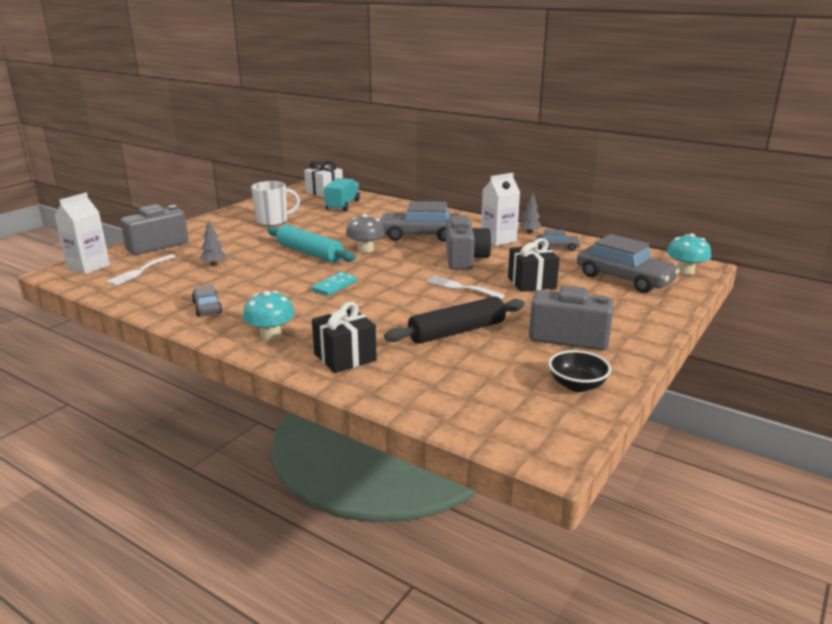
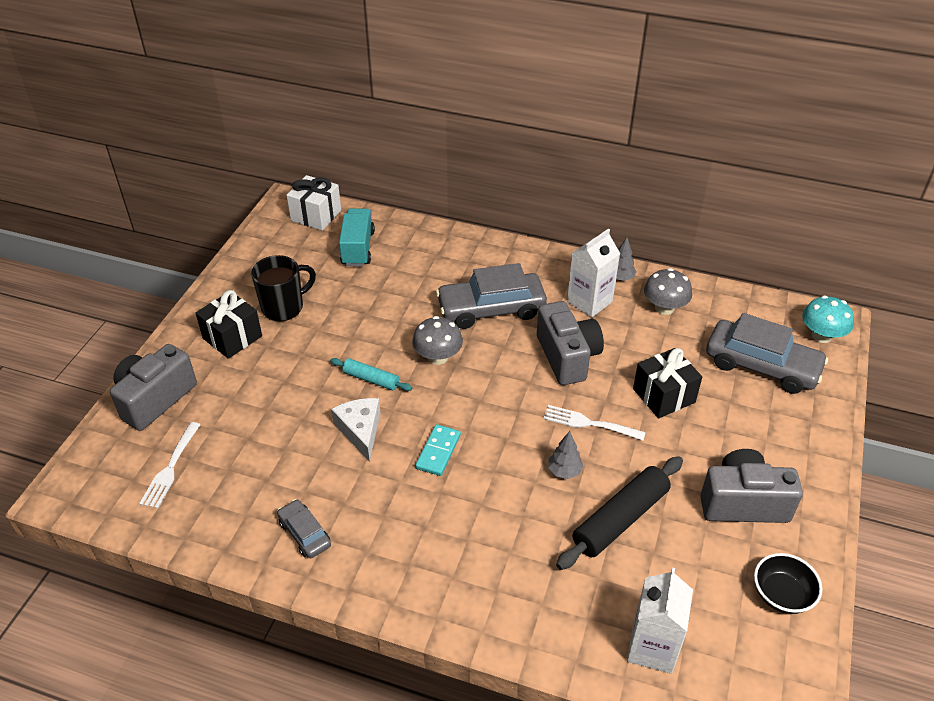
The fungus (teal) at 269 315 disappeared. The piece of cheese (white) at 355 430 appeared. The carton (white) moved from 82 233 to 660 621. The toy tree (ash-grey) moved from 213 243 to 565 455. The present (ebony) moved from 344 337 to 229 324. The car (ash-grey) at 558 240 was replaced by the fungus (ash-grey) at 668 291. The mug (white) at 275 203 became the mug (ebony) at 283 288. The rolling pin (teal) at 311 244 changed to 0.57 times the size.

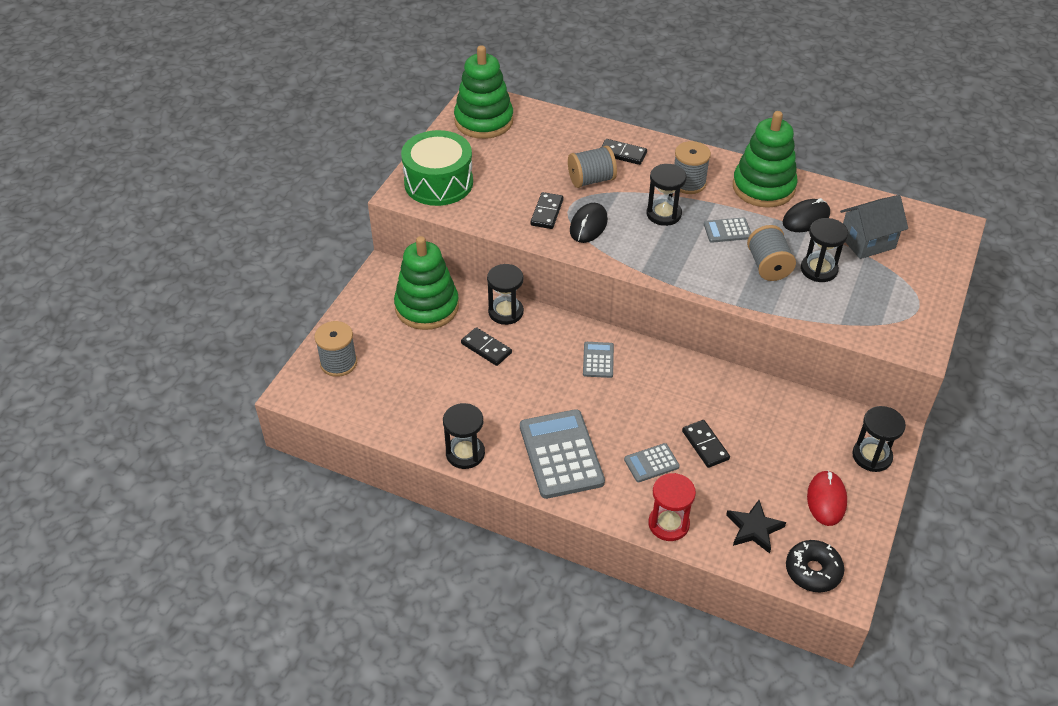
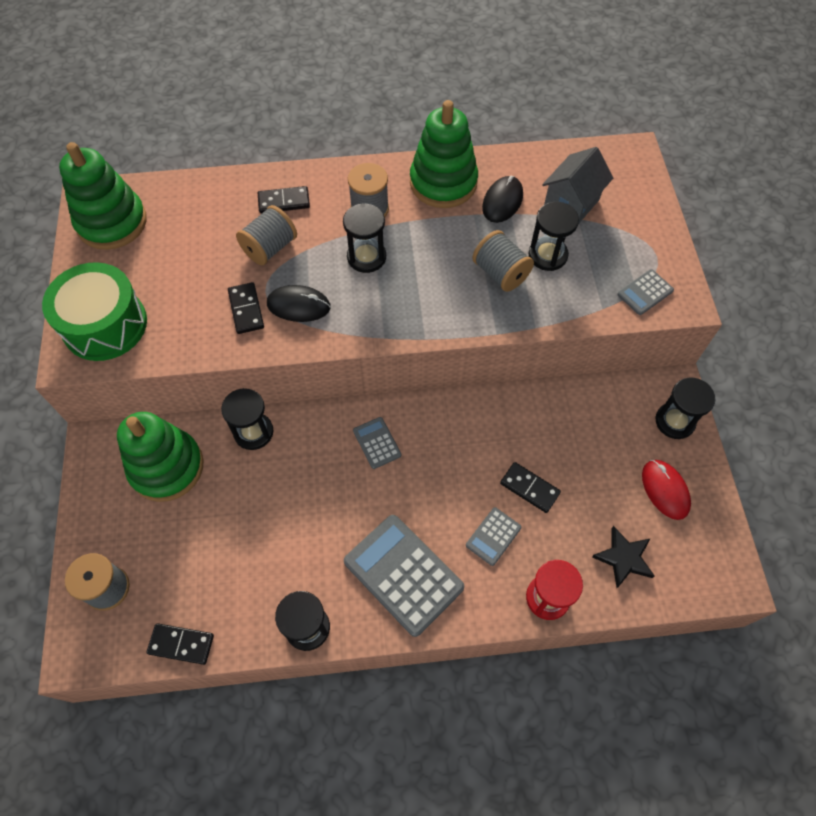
The glazed donut (ebony) at 815 566 disappeared. The domino (ebony) moved from 486 346 to 180 644. The pocket calculator (ash-grey) moved from 727 230 to 645 292. The computer mouse (ebony) at 589 223 turned 75 degrees counterclockwise.

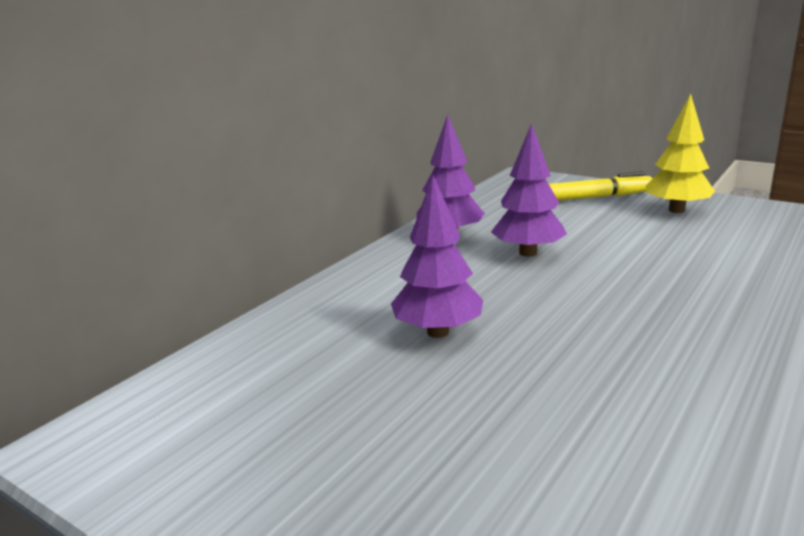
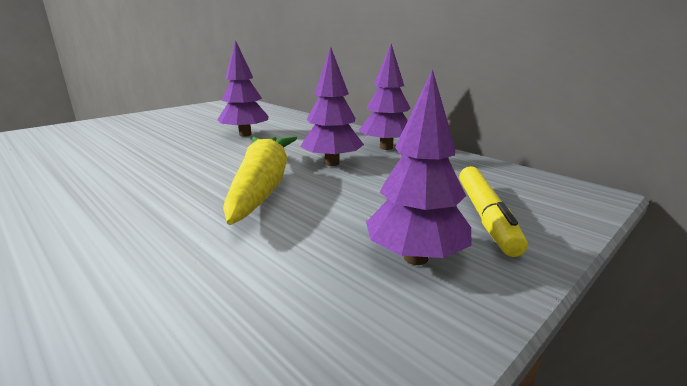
The toy carrot (golden) at 260 180 appeared. The toy tree (golden) at 680 153 became the toy tree (royal purple) at 419 167.

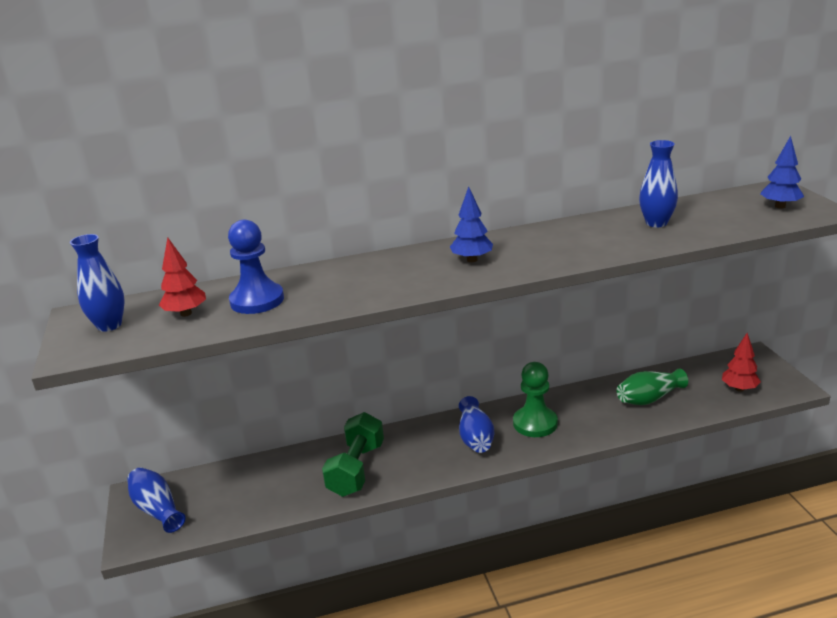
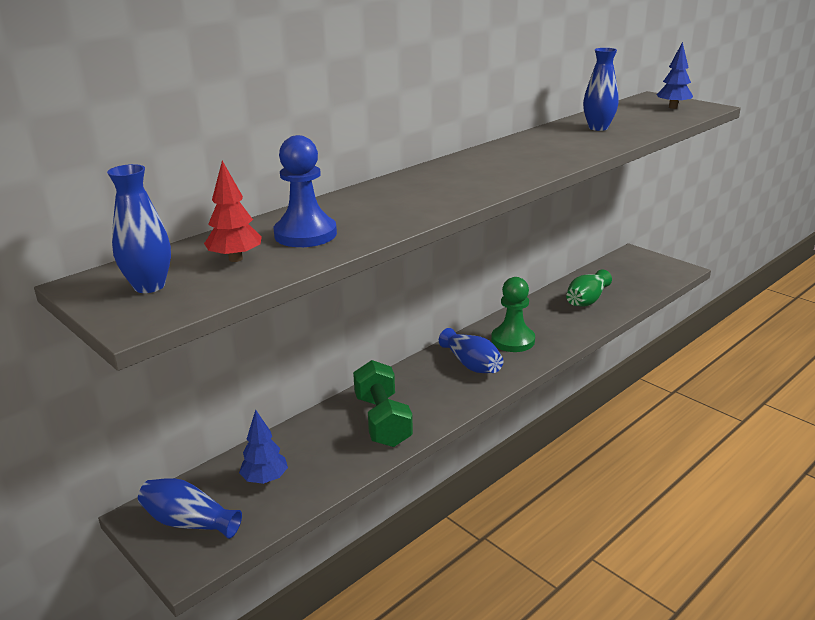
The toy tree (crimson) at 741 362 disappeared. The toy tree (cobalt) moved from 471 224 to 263 447.

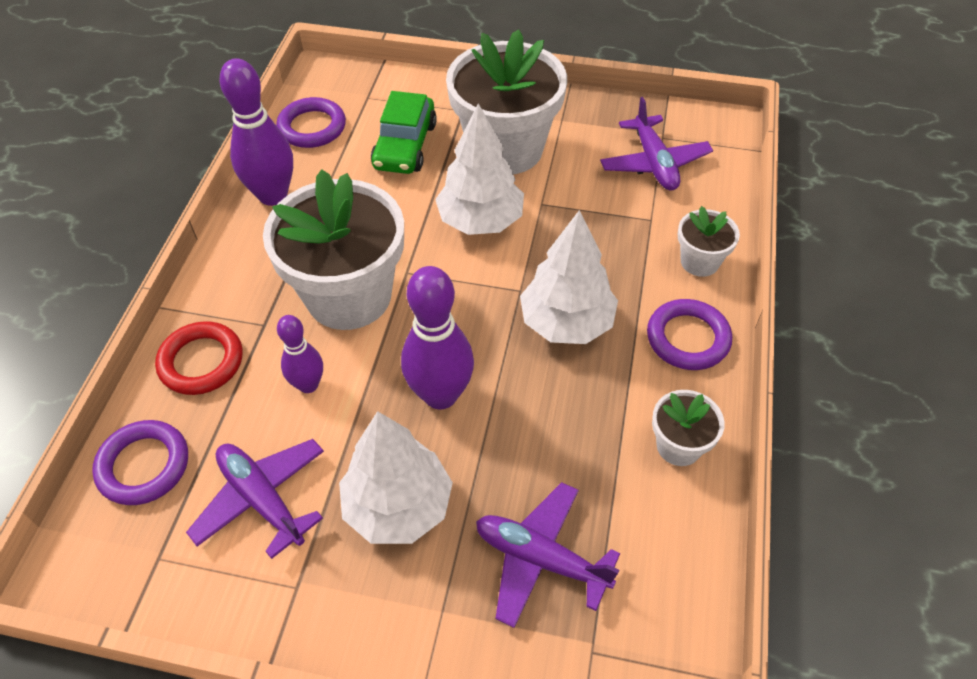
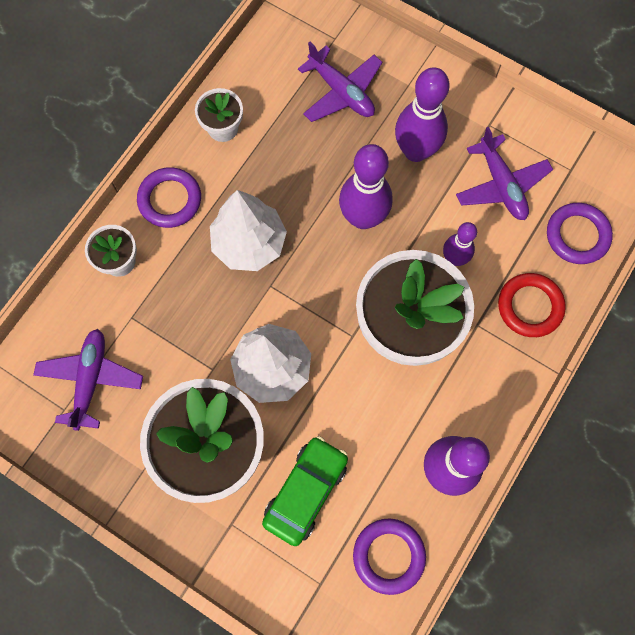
The toy tree (white) at 396 477 was replaced by the bowling pin (royal purple) at 422 114.

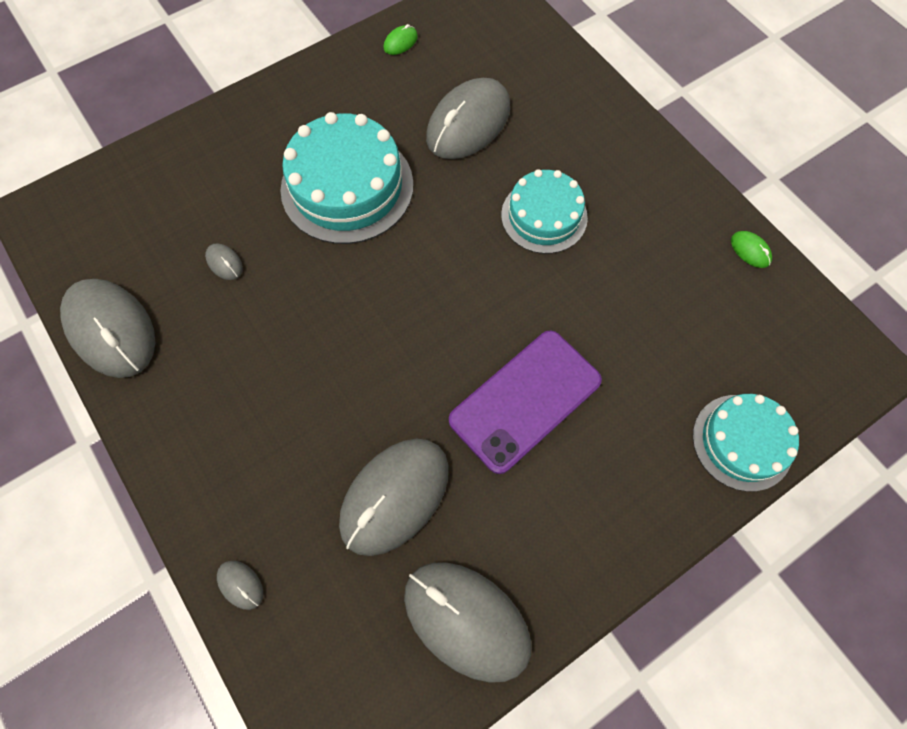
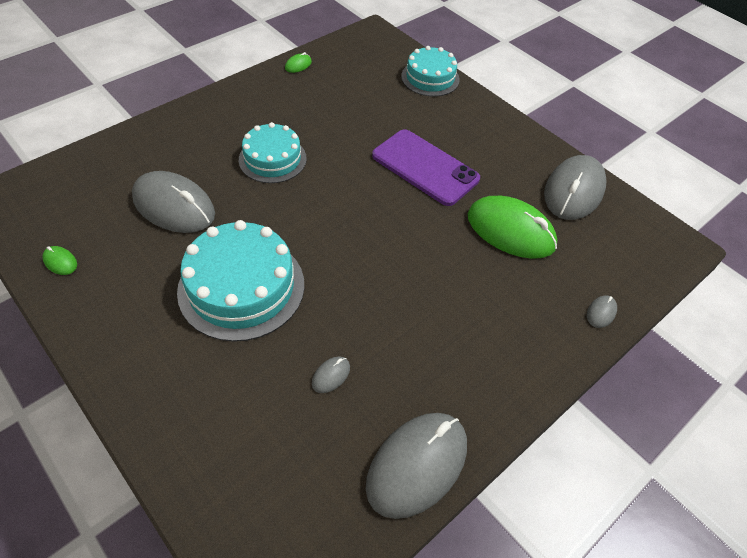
The computer mouse (ash-grey) at 394 497 became the computer mouse (green) at 512 227.

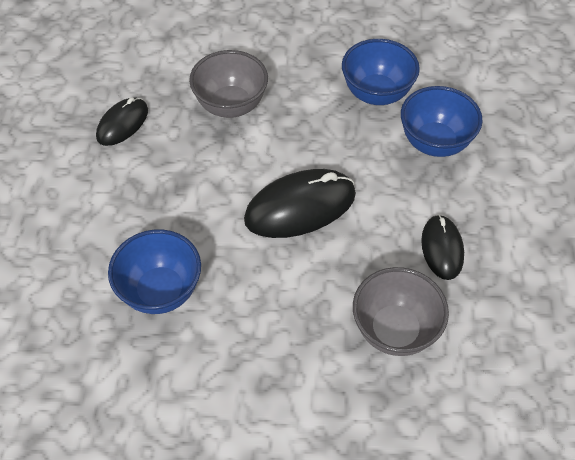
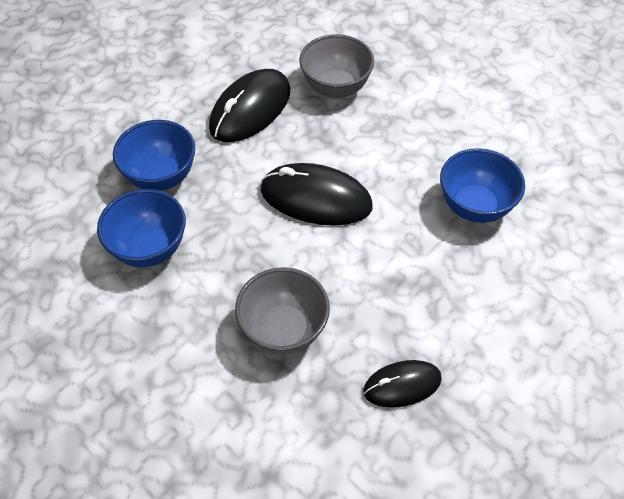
The computer mouse (ebony) at 442 247 changed to 1.66 times the size.

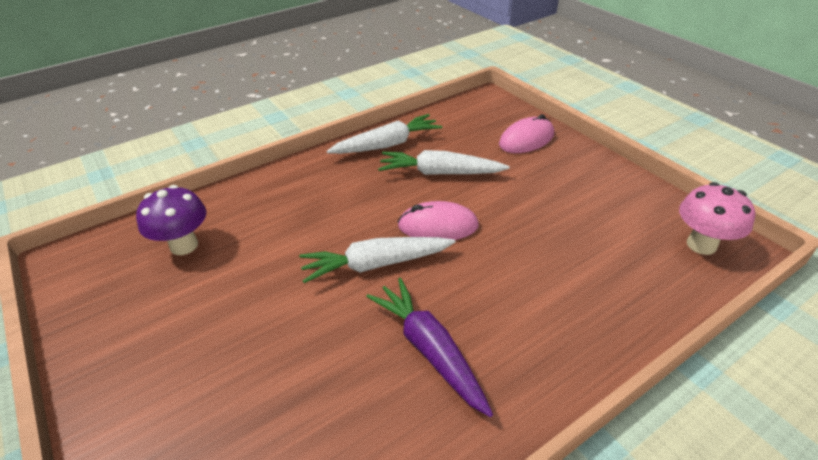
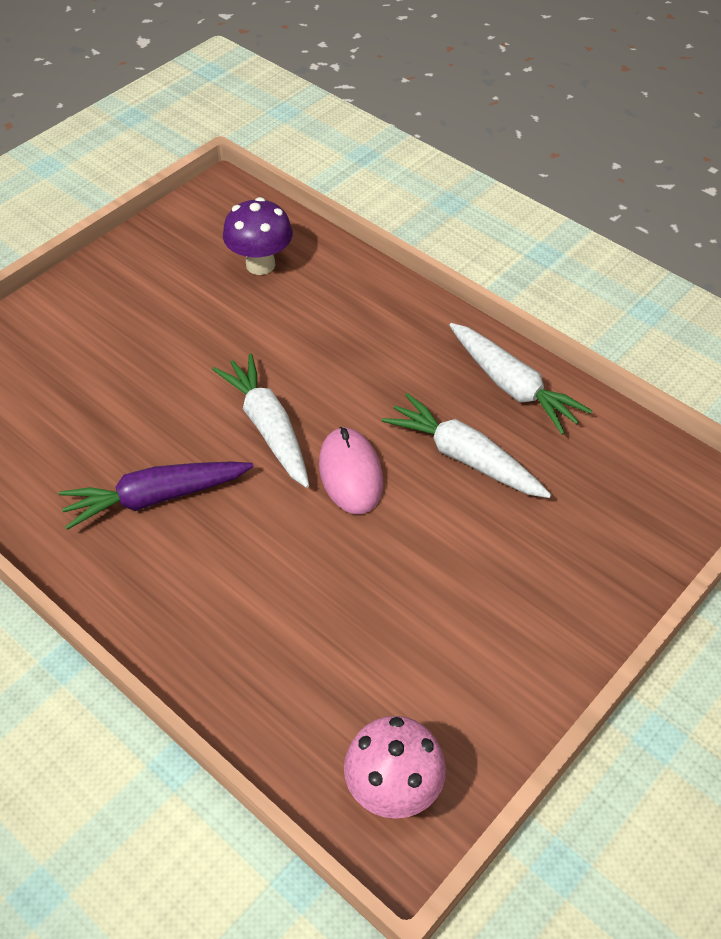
The computer mouse (rose-pink) at 526 133 disappeared. The toy carrot (royal purple) at 429 347 turned 150 degrees counterclockwise. The toy carrot (white) at 443 162 turned 45 degrees counterclockwise.

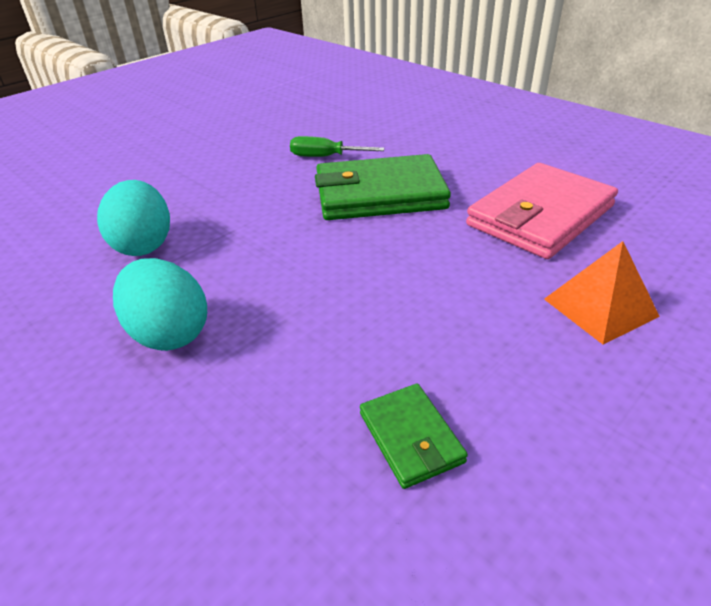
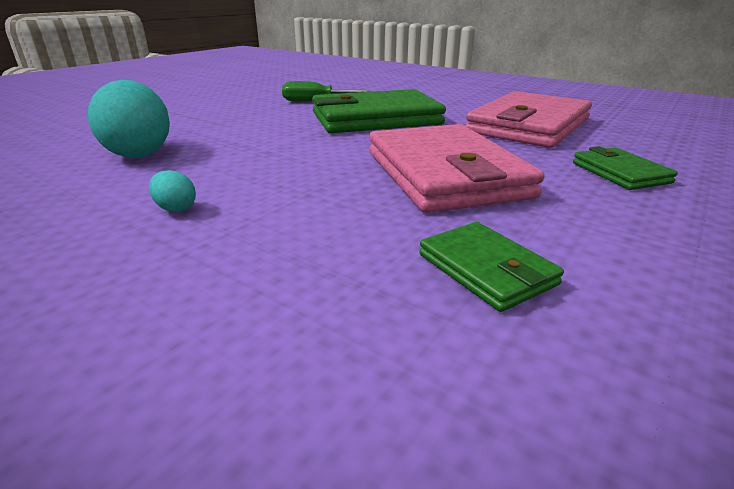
The billfold (rose-pink) at 457 168 appeared. The pyramid (bright orange) at 602 292 was replaced by the billfold (green) at 625 168. The egg (teal) at 160 304 changed to 0.42 times the size.

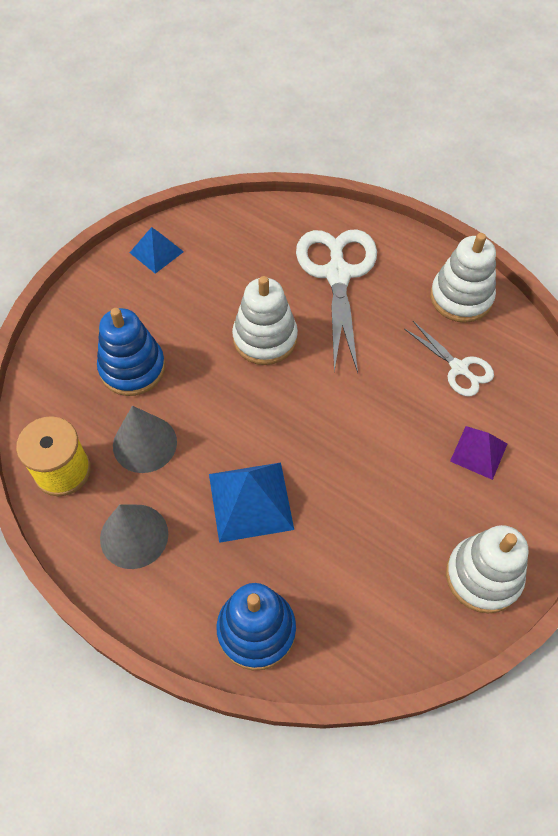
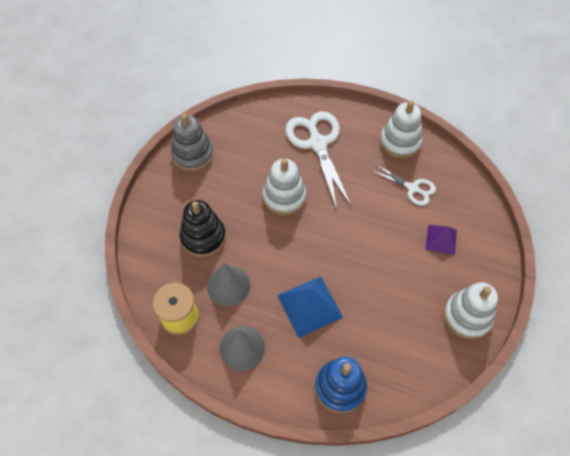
The pyramid (cobalt) at 157 250 was replaced by the ring stacker (ash-grey) at 192 142. The ring stacker (cobalt) at 131 352 became the ring stacker (ebony) at 203 228.

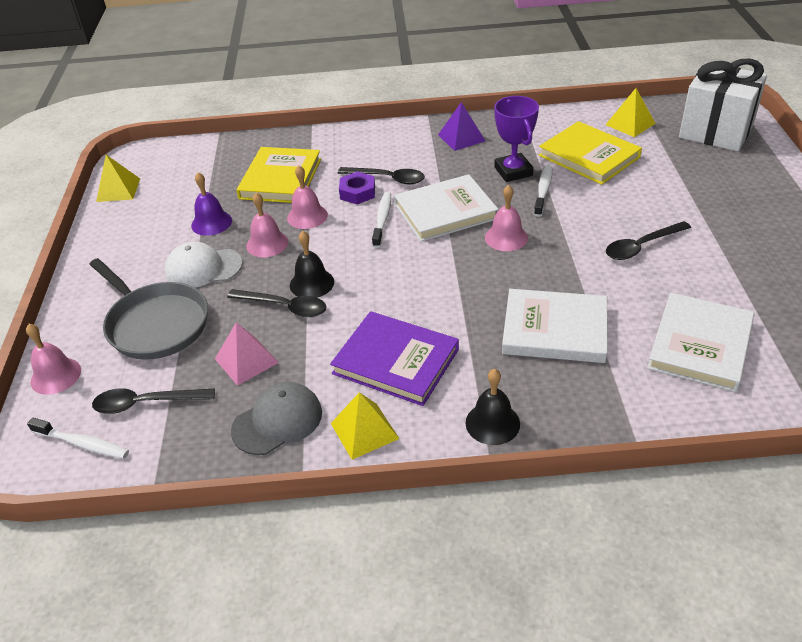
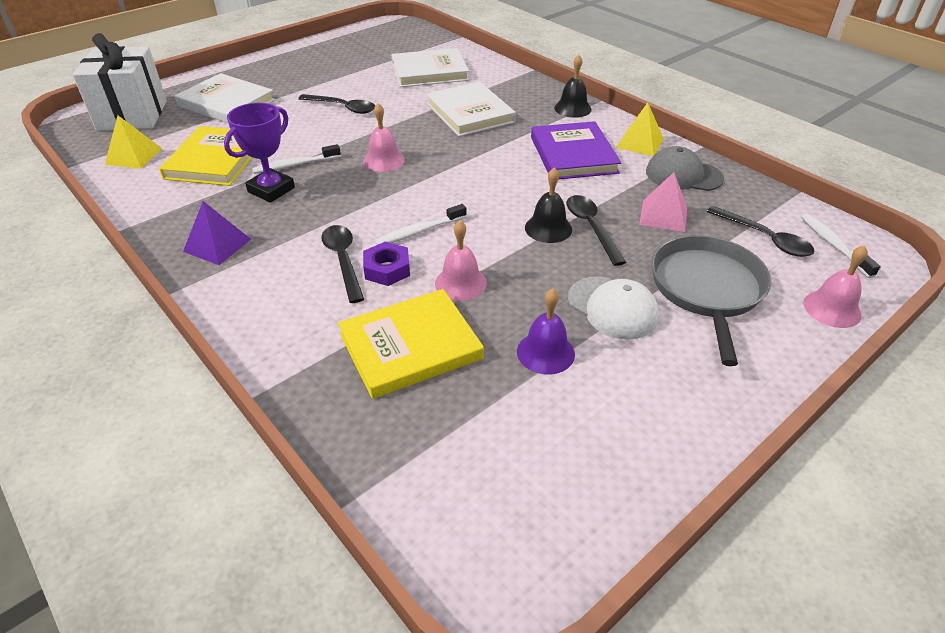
The pyramid (golden) at 118 178 disappeared. The hand bell (rose-pink) at 267 224 disappeared. The hardback (white) moved from 446 208 to 225 98.

